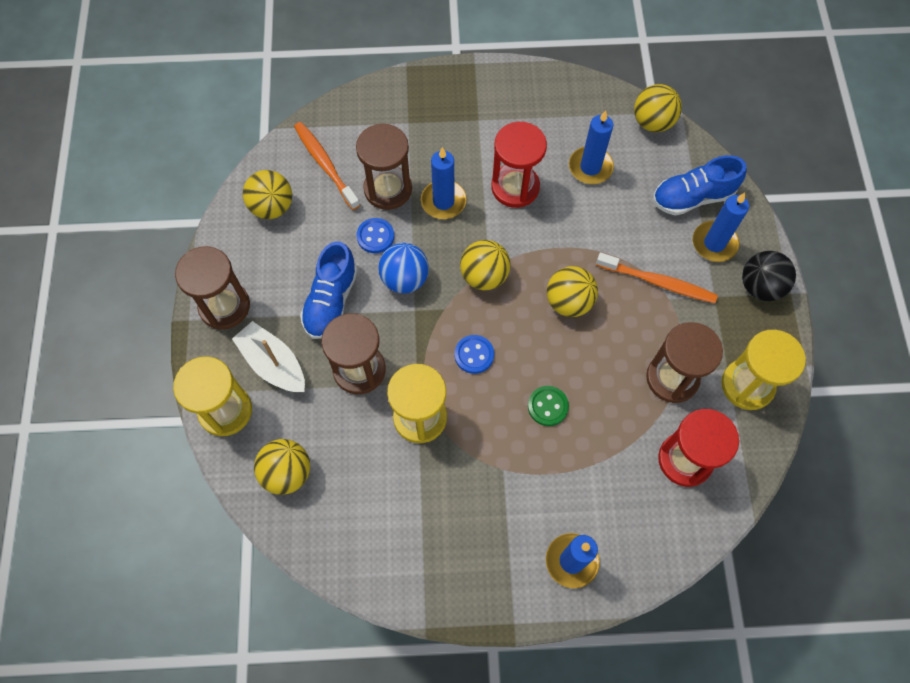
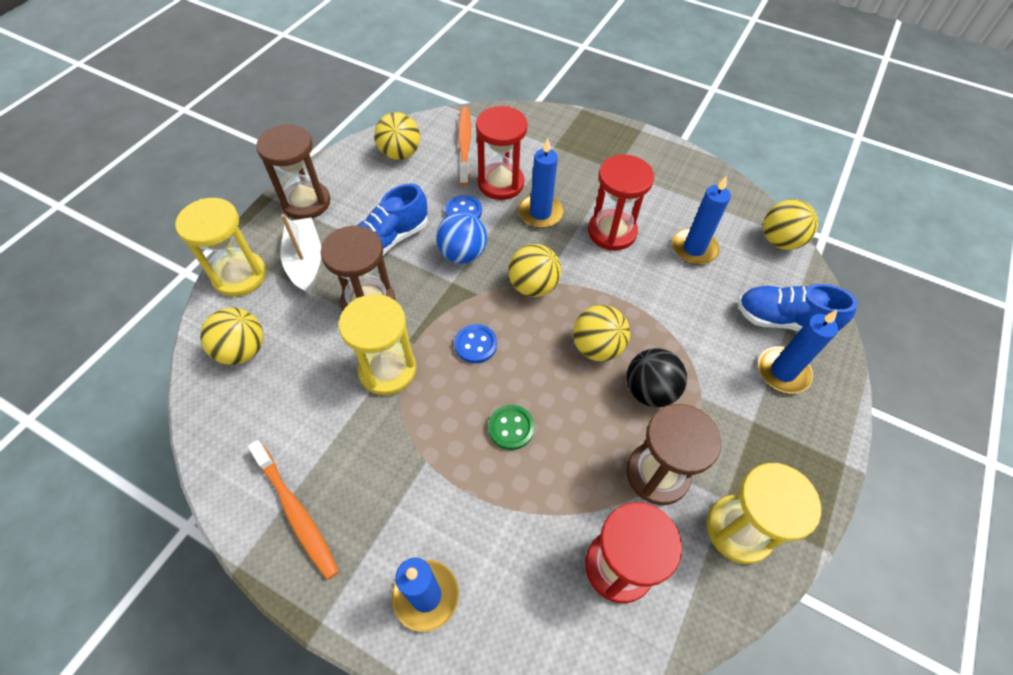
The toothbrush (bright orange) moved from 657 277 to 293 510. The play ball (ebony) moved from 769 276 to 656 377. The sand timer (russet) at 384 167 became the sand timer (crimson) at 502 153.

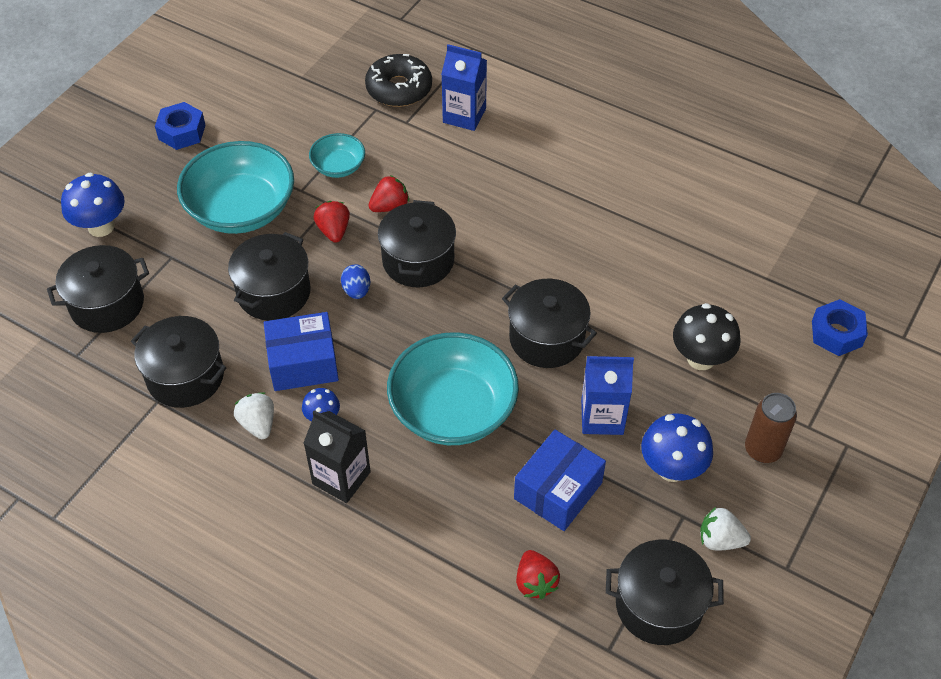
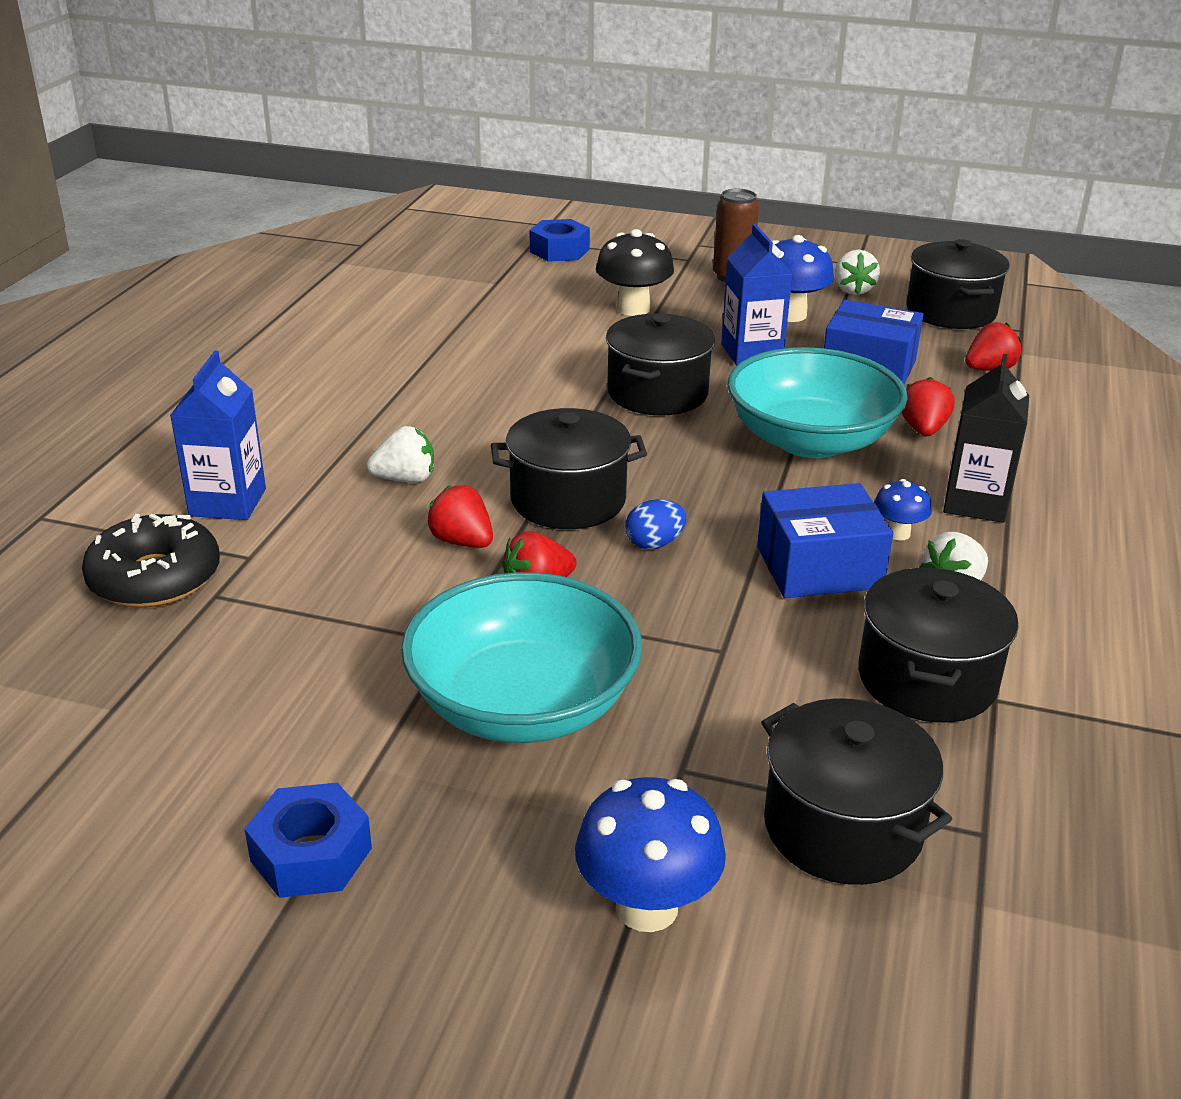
The cooking pot (ebony) at 269 276 disappeared. The bowl (teal) at 337 155 disappeared. The toy strawberry (white) at 400 454 appeared. The toy strawberry (crimson) at 927 406 appeared. The box (cobalt) at 301 351 turned 75 degrees counterclockwise.

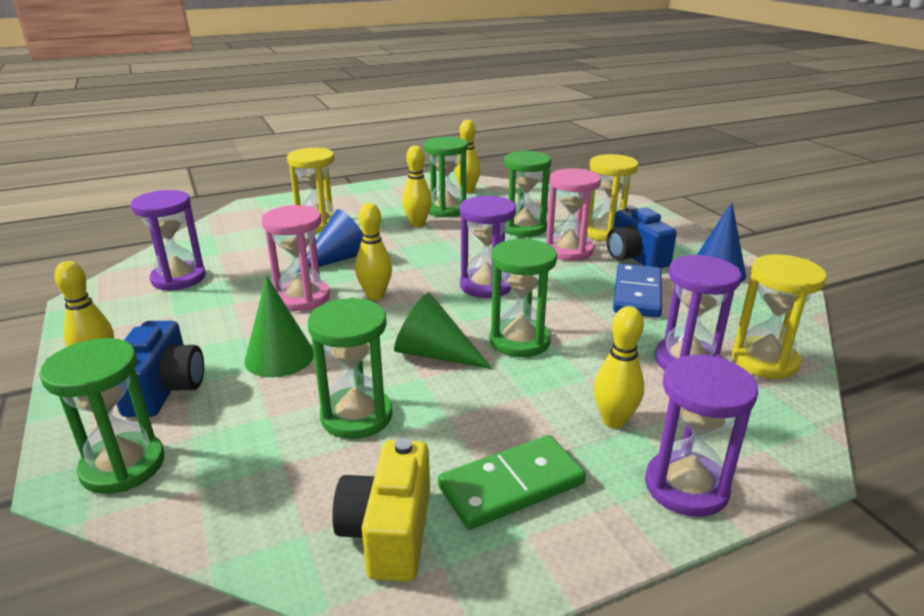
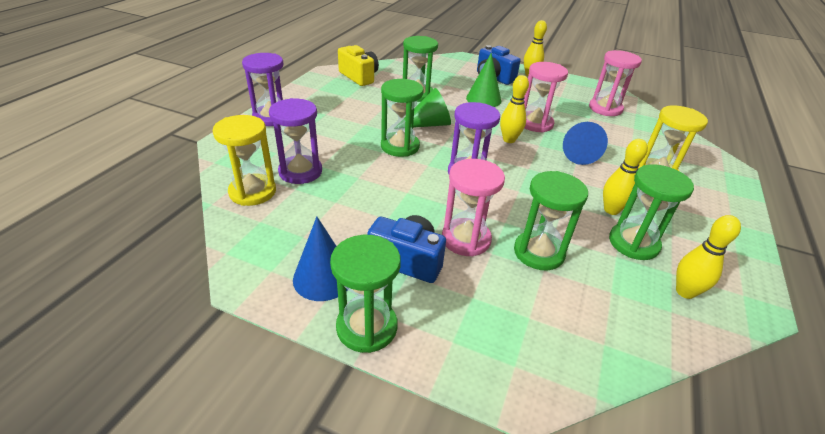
The domino (green) at 512 482 disappeared. The sand timer (golden) at 612 197 disappeared. The bowling pin (golden) at 619 367 disappeared. The domino (cobalt) at 637 290 disappeared. The sand timer (green) moved from 101 416 to 365 294. The sand timer (royal purple) at 168 240 became the sand timer (rose-pink) at 615 83.

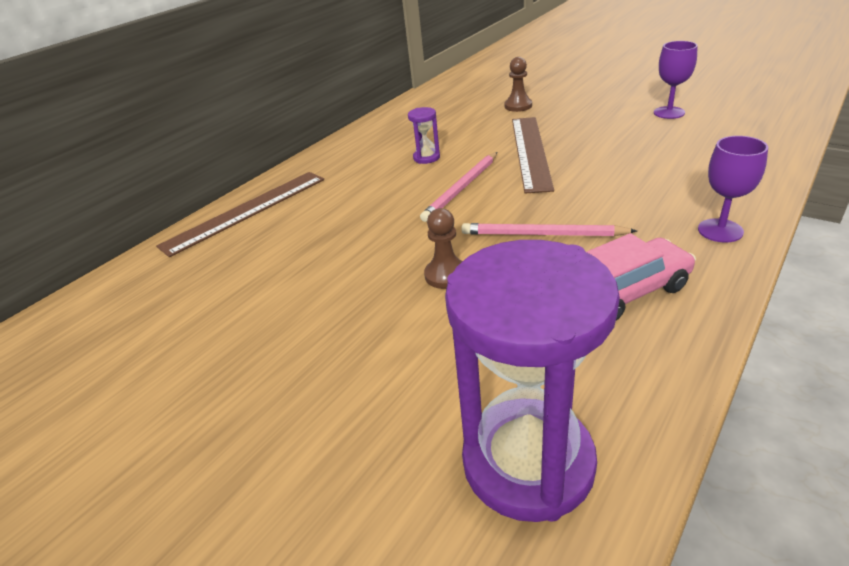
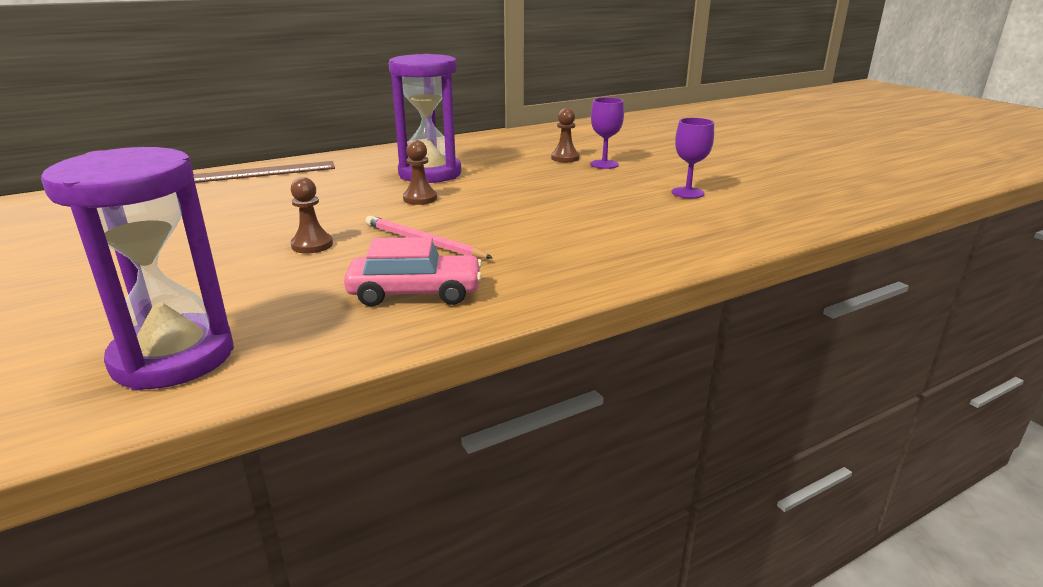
The measuring stick (russet) at 533 155 disappeared. The chalice (royal purple) moved from 733 189 to 607 133. The wooden pencil (rose-pink) at 458 187 was replaced by the pawn (russet) at 420 172. The sand timer (royal purple) at 424 135 changed to 2.39 times the size.

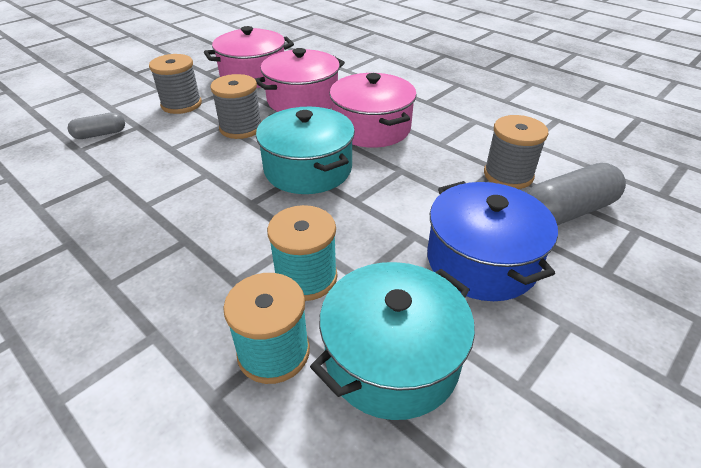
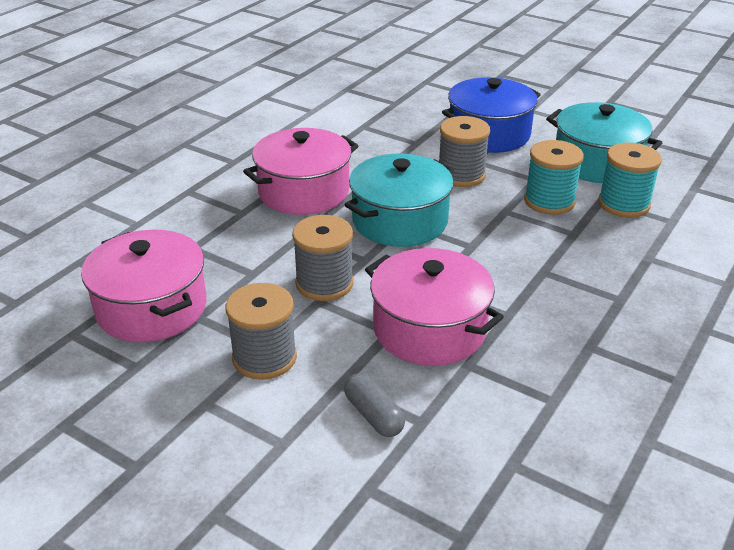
The pill (ash-grey) at 576 194 disappeared. The cooking pot (rose-pink) moved from 300 80 to 434 307. The spool (ash-grey) moved from 516 152 to 464 151.

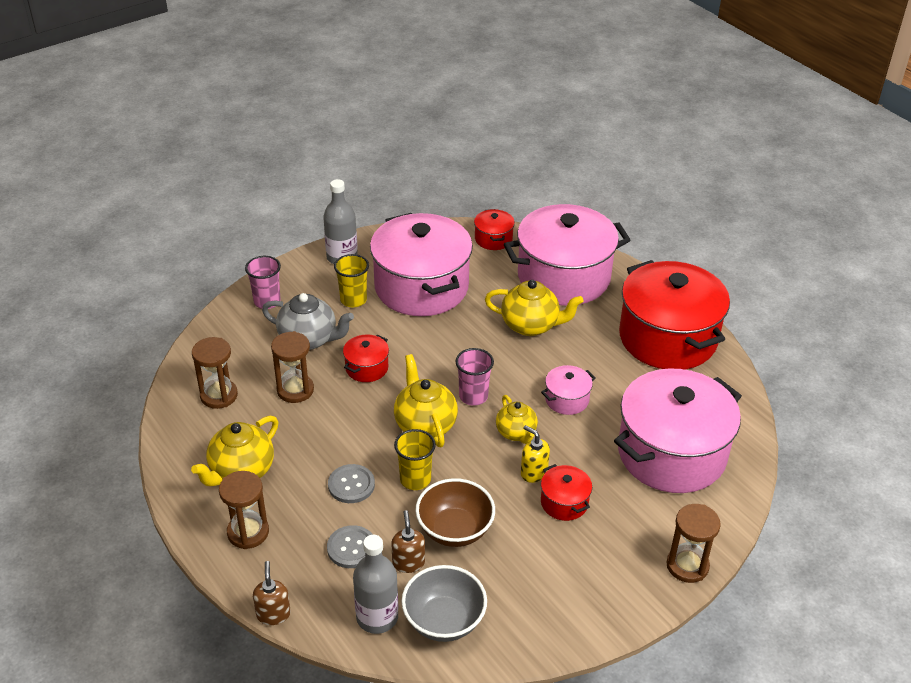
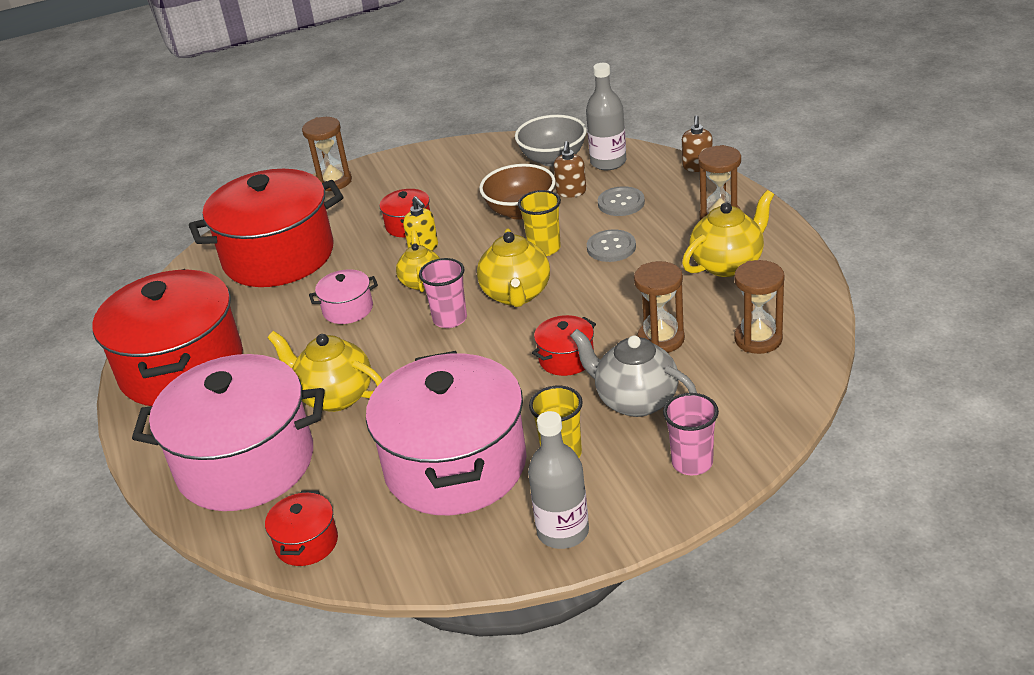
The cooking pot (rose-pink) at 678 430 became the cooking pot (crimson) at 266 228.

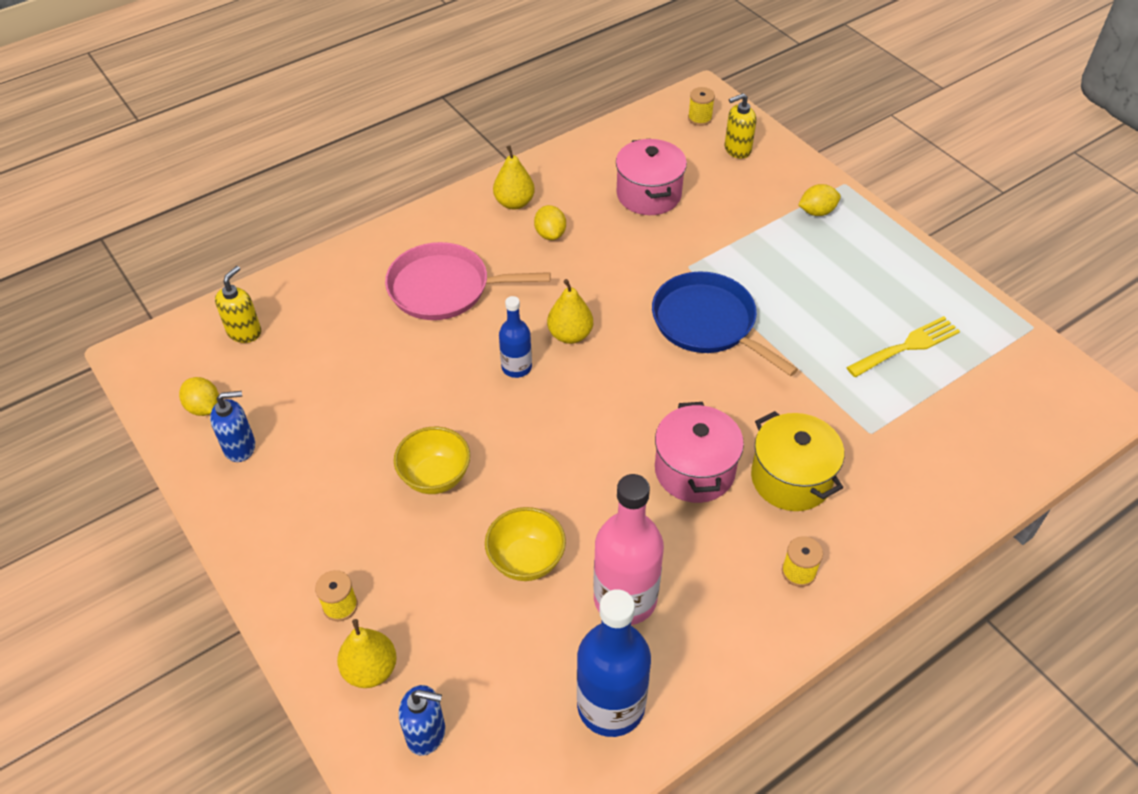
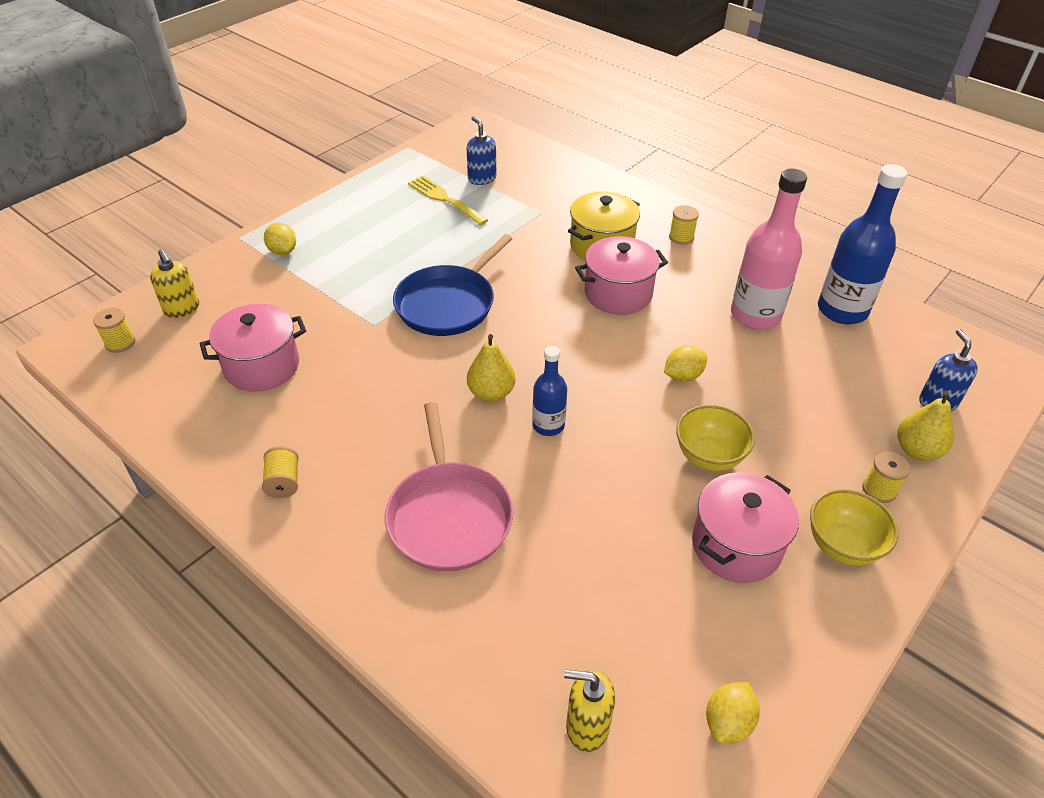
The cooking pot (rose-pink) at 745 527 appeared. The soap dispenser (cobalt) moved from 232 426 to 482 150. The bowl (golden) moved from 525 544 to 854 527. The toy lemon (golden) moved from 550 222 to 685 363. The pear fruit (golden) at 514 177 was replaced by the spool (golden) at 280 472.

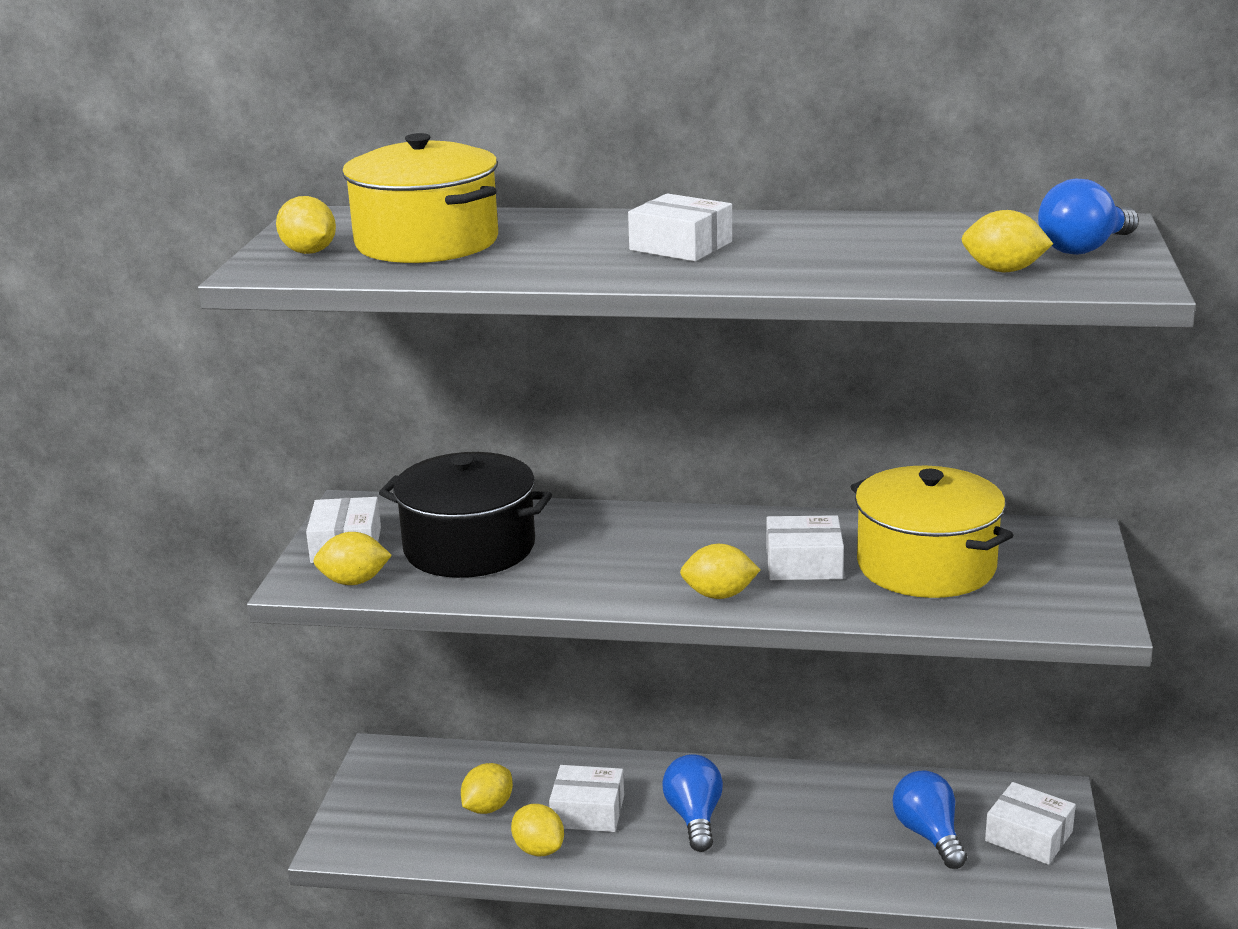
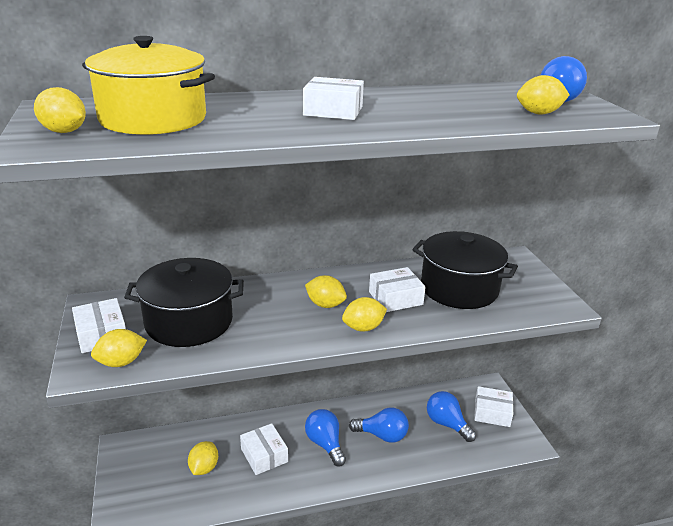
The bulb (cobalt) at 379 425 appeared. The toy lemon (golden) moved from 537 830 to 326 291. The cooking pot (golden) at 932 532 became the cooking pot (ebony) at 465 270. The box (white) at 586 798 turned 75 degrees clockwise.

